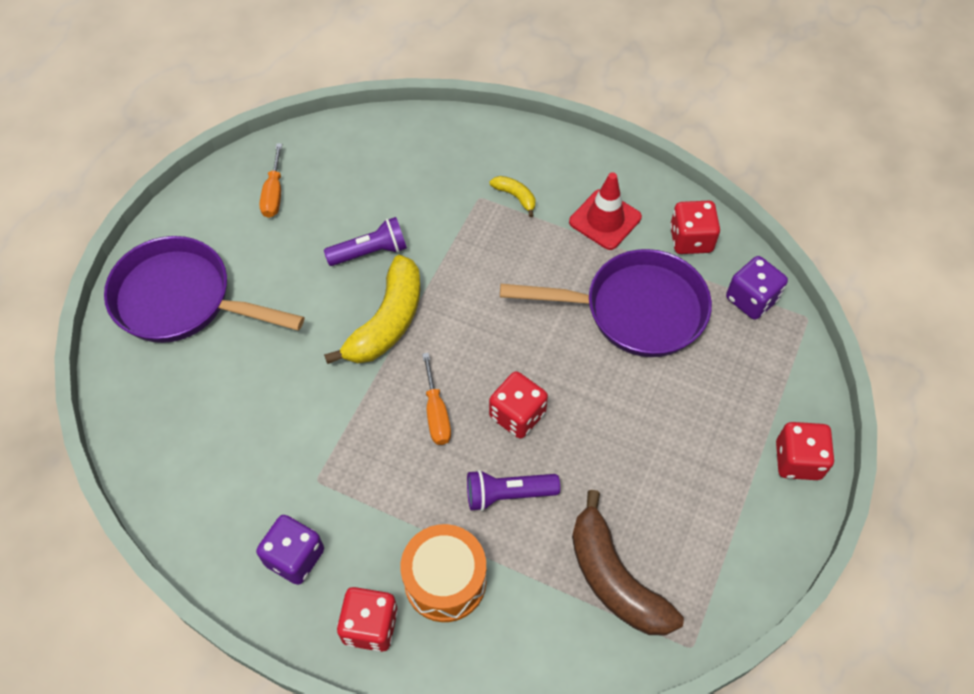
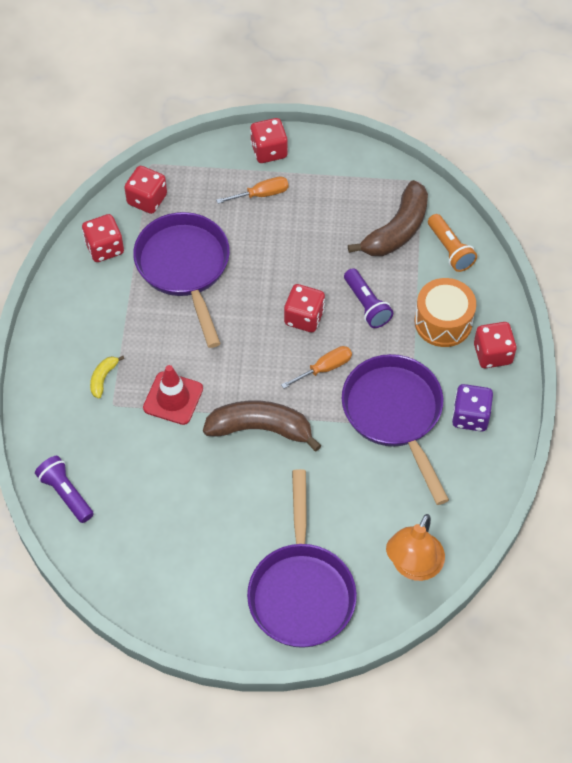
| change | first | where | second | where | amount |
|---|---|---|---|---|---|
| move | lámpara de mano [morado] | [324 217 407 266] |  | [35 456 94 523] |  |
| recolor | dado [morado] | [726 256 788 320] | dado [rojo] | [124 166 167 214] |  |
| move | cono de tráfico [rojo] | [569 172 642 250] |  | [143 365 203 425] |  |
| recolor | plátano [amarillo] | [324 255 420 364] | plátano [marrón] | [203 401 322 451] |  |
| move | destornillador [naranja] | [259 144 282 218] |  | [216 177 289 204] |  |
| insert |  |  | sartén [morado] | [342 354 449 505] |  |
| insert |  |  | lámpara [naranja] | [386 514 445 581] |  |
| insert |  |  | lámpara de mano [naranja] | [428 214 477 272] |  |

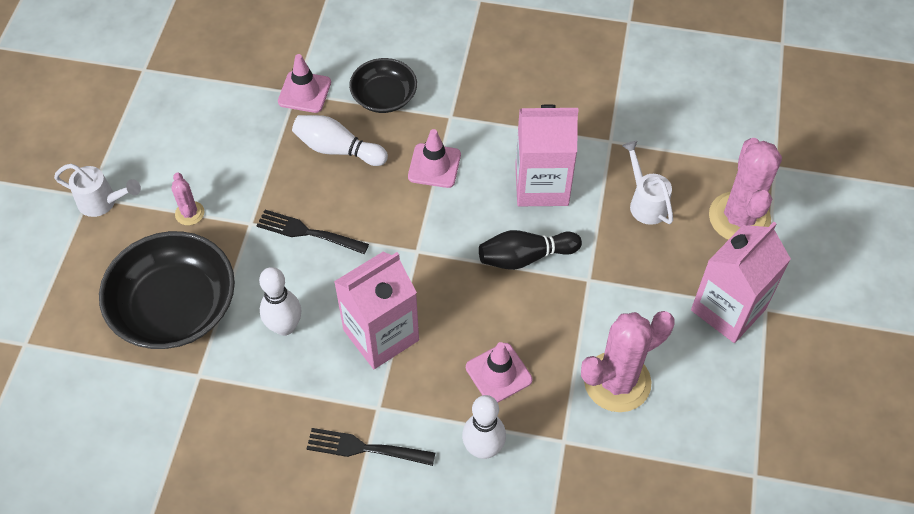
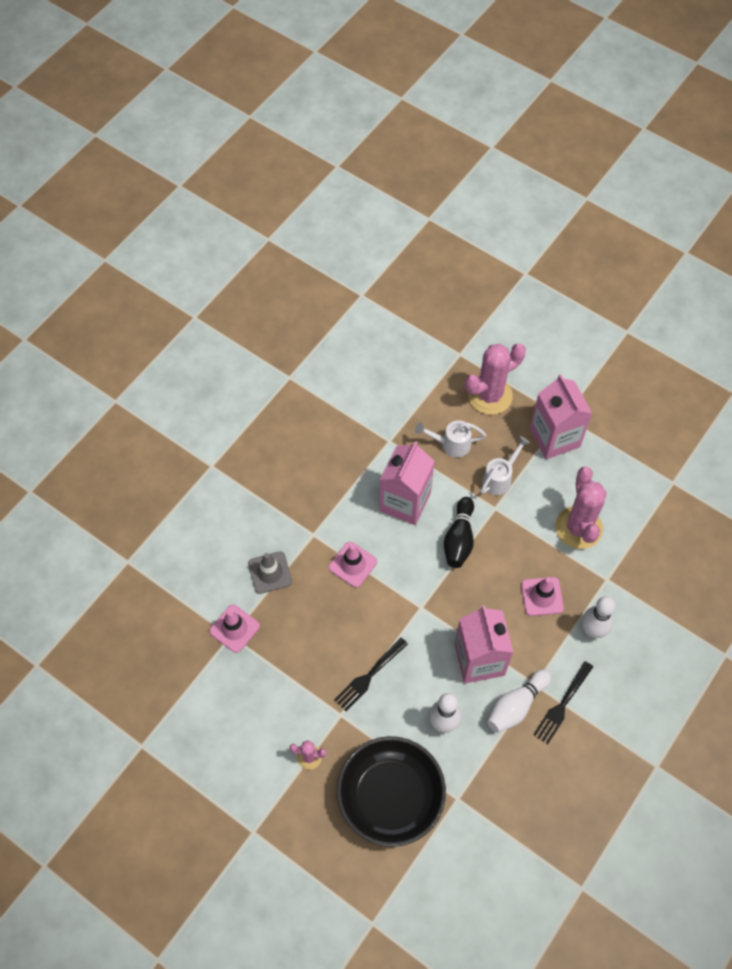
| change | first | where | second | where | amount |
|---|---|---|---|---|---|
| replace | cuenco [negro] | [349 58 417 113] | cono de tráfico [gris] | [248 551 292 594] |  |
| rotate | cactus [rosa] | [709 138 782 240] |  | [465 343 526 415] | 60 degrees counterclockwise |
| move | regadera [blanco] | [54 164 141 217] |  | [480 436 530 495] |  |
| move | bolo [blanco] | [292 115 388 166] |  | [487 669 551 733] |  |

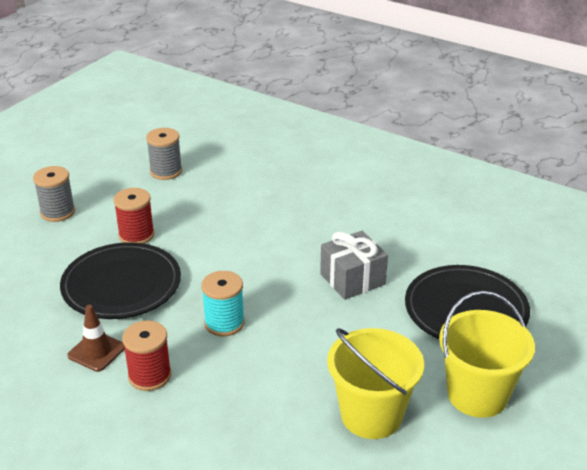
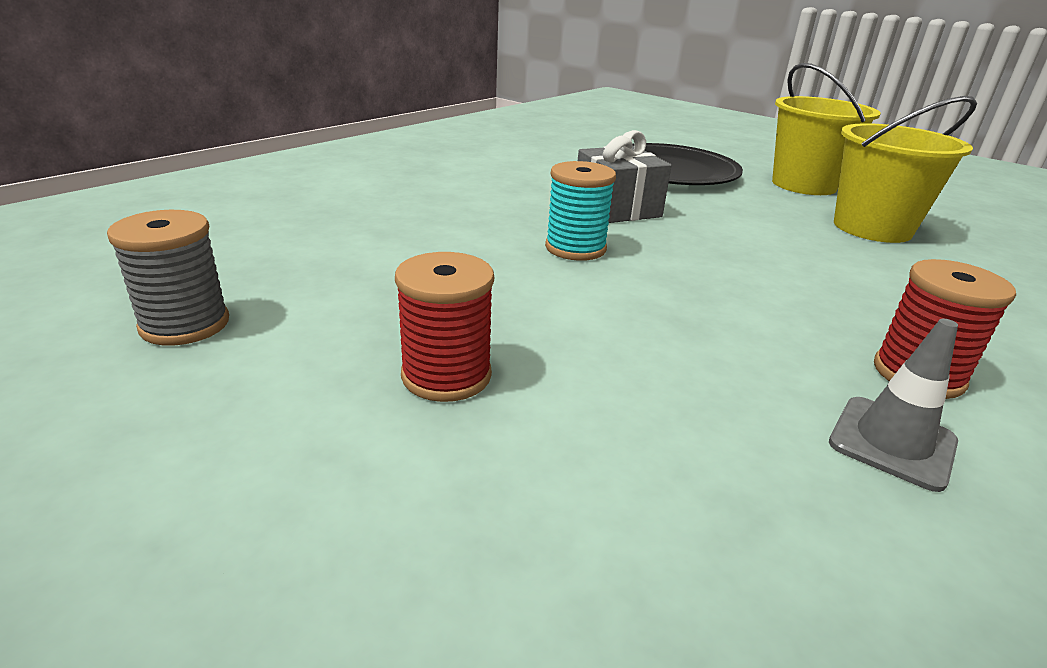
| change | first | where | second | where | amount |
|---|---|---|---|---|---|
| move | carrete [turquesa] | [201 271 245 336] |  | [545 161 616 261] |  |
| recolor | cono de tráfico [marrón] | [67 305 125 372] | cono de tráfico [gris] | [829 319 958 492] |  |
| delete | carrete [gris] | [33 166 75 222] |  |  |  |
| delete | plato [negro] | [60 242 181 319] |  |  |  |

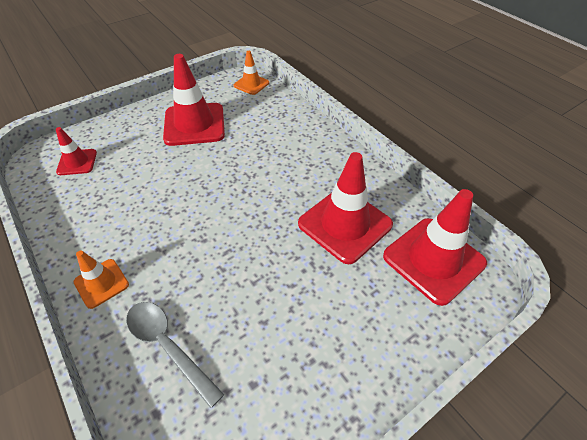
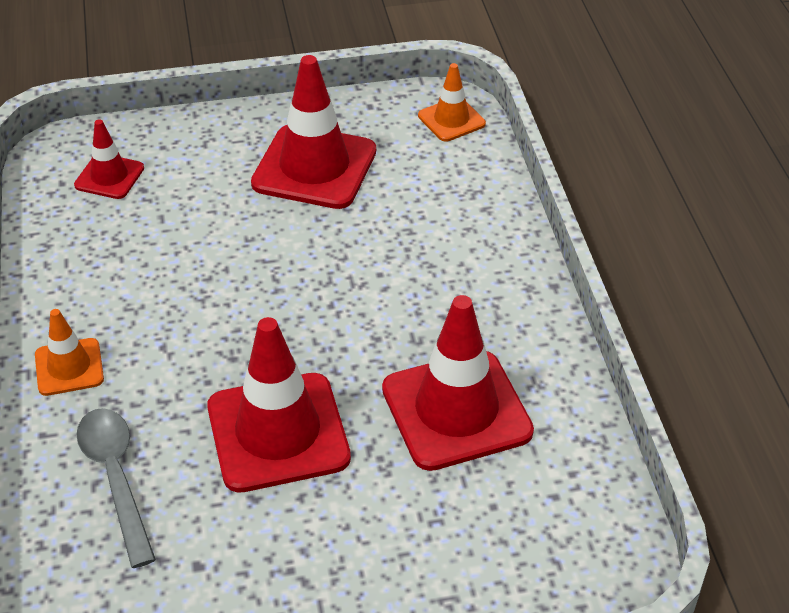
| change | first | where | second | where | amount |
|---|---|---|---|---|---|
| move | cono de tráfico [rojo] | [383 189 487 306] |  | [207 317 351 493] |  |

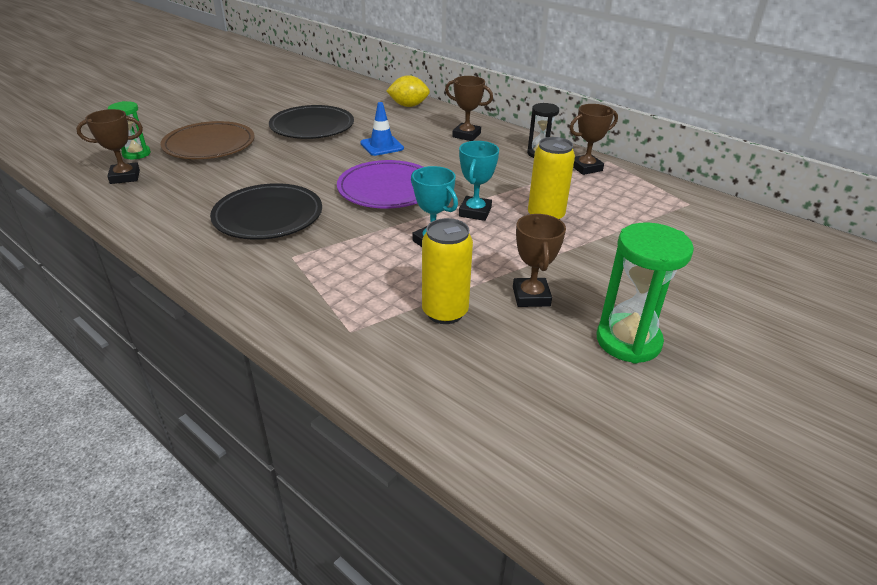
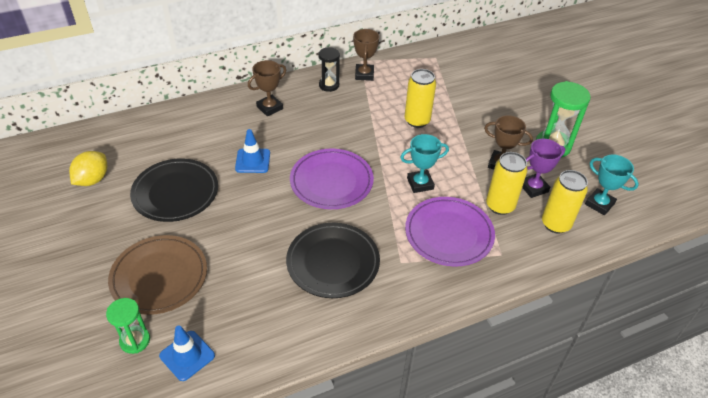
| change | first | where | second | where | amount |
|---|---|---|---|---|---|
| move | limón [amarillo] | [386 75 430 107] |  | [69 151 107 186] |  |
| replace | trofeo [marrón] | [76 109 143 184] | cono de tráfico [azul] | [159 326 215 381] |  |
| insert |  |  | plato [morado] | [405 197 495 267] |  |
| insert |  |  | trofeo [morado] | [522 139 565 198] |  |
| insert |  |  | lata [amarillo] | [542 170 588 234] |  |
| move | trofeo [turquesa] | [459 141 499 221] |  | [585 154 639 215] |  |

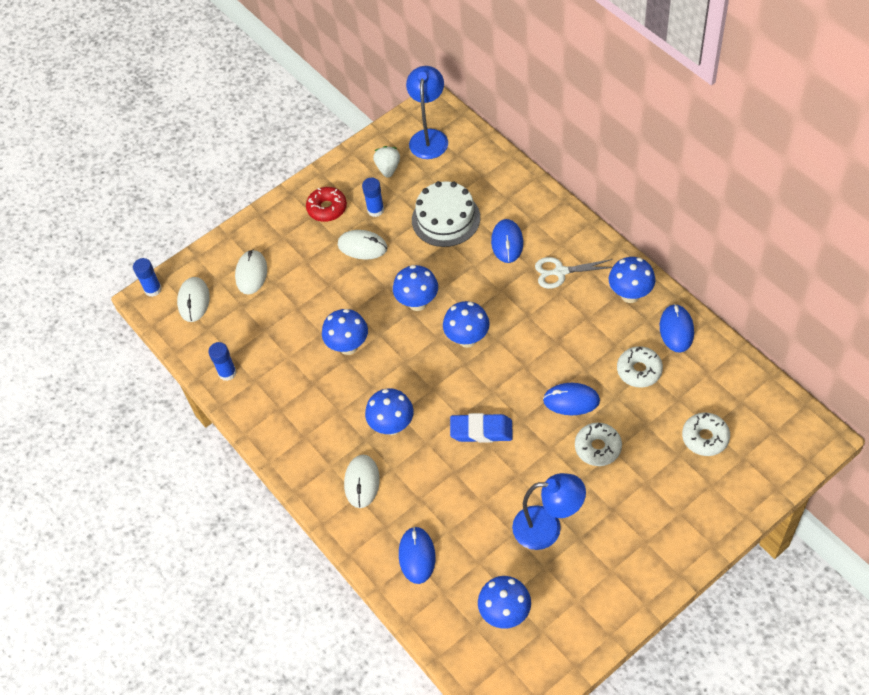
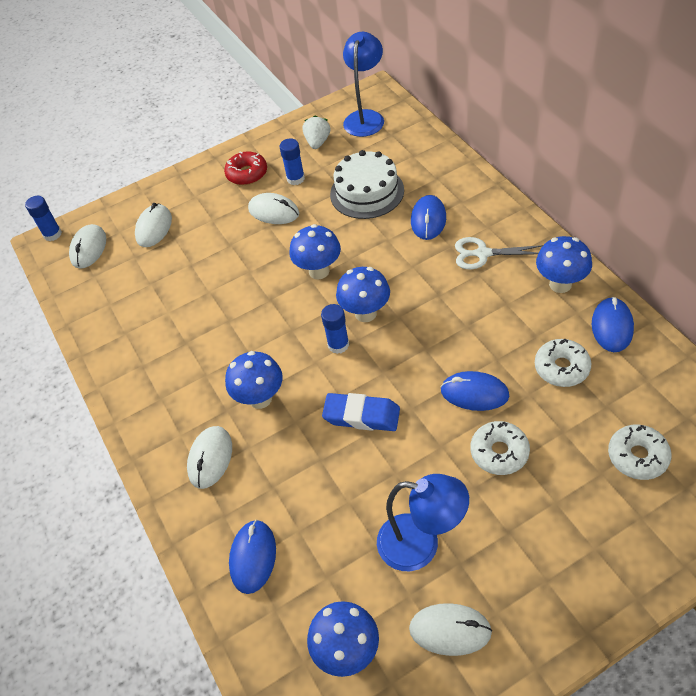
| change | first | where | second | where | amount |
|---|---|---|---|---|---|
| move | barra de pegamento [azul] | [208 342 237 381] |  | [321 304 349 354] |  |
| insert |  |  | ratón [blanco] | [409 603 492 656] |  |
| delete | seta [azul] | [322 309 368 355] |  |  |  |

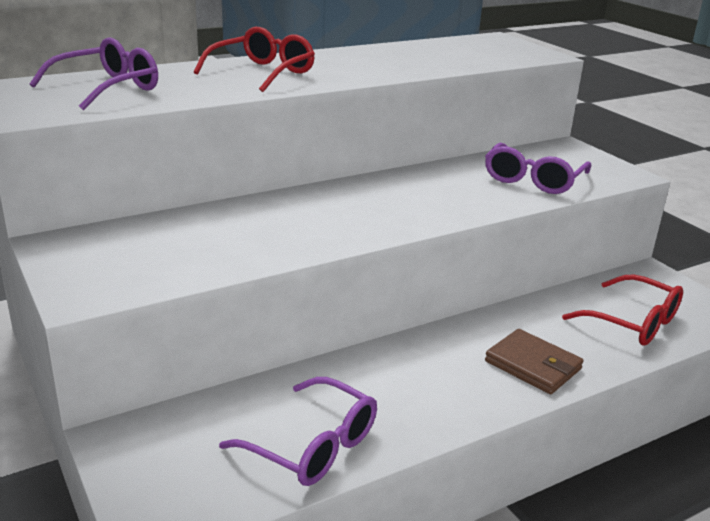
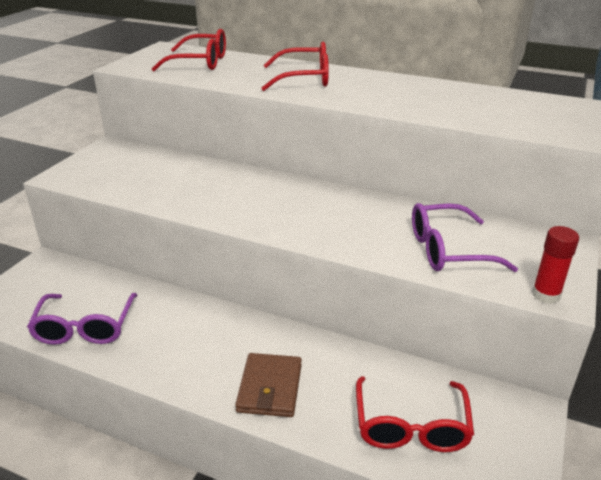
| change | first | where | second | where | amount |
|---|---|---|---|---|---|
| recolor | gafas [morado] | [30 37 158 111] | gafas [rojo] | [151 29 226 71] |  |
| insert |  |  | barra de pegamento [rojo] | [532 226 579 304] |  |

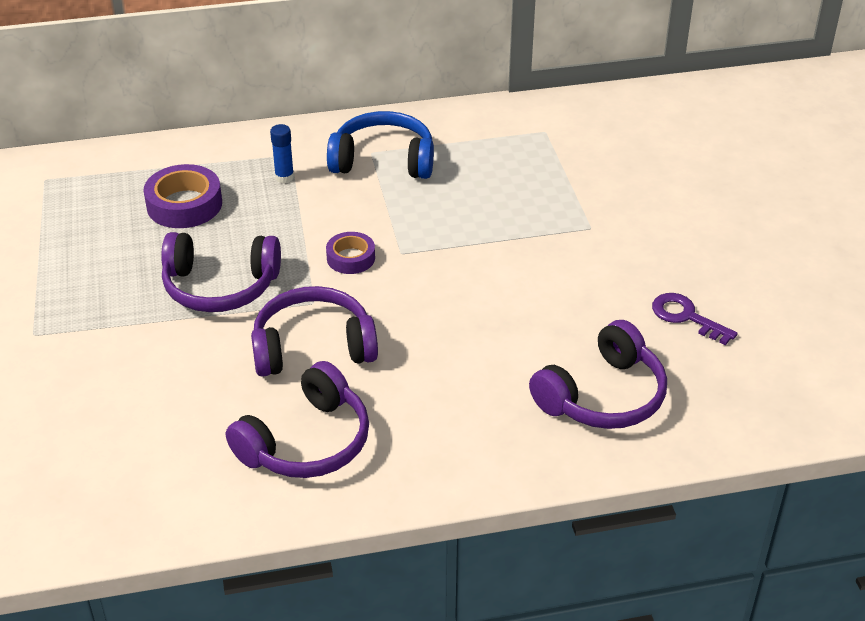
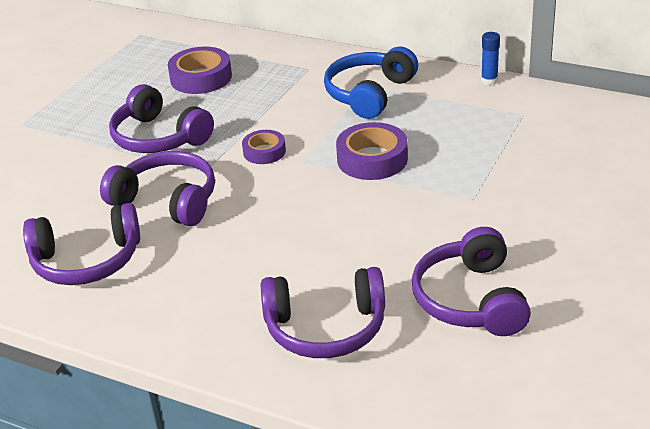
| change | first | where | second | where | amount |
|---|---|---|---|---|---|
| rotate | auriculares [azul] | [327 111 434 179] |  | [324 47 418 119] | 105 degrees counterclockwise |
| insert |  |  | cinta adhesiva [morado] | [336 122 408 180] |  |
| replace | llave [morado] | [652 293 738 345] | auriculares [morado] | [412 227 531 336] |  |
| move | barra de pegamento [azul] | [270 124 294 183] |  | [481 32 500 85] |  |

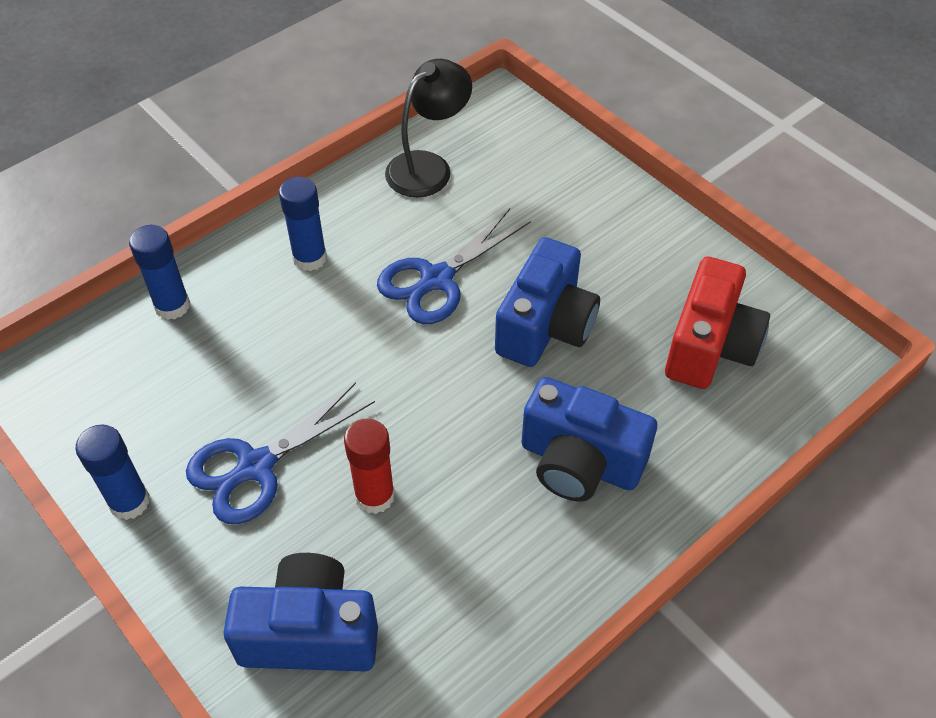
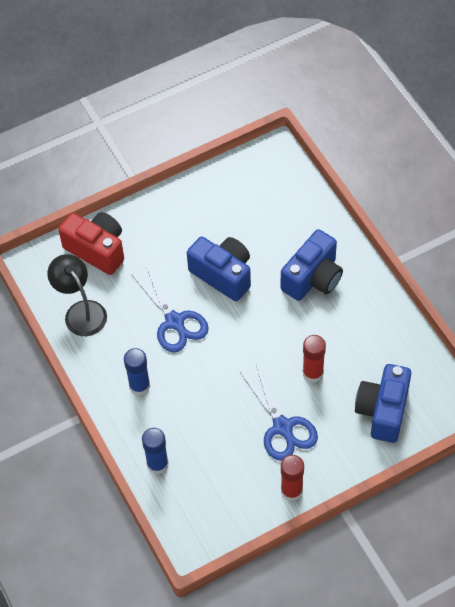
| change | first | where | second | where | amount |
|---|---|---|---|---|---|
| move | cámara [rojo] | [665 257 770 389] |  | [58 212 124 275] |  |
| recolor | barra de pegamento [azul] | [75 424 150 520] | barra de pegamento [rojo] | [281 455 304 501] |  |

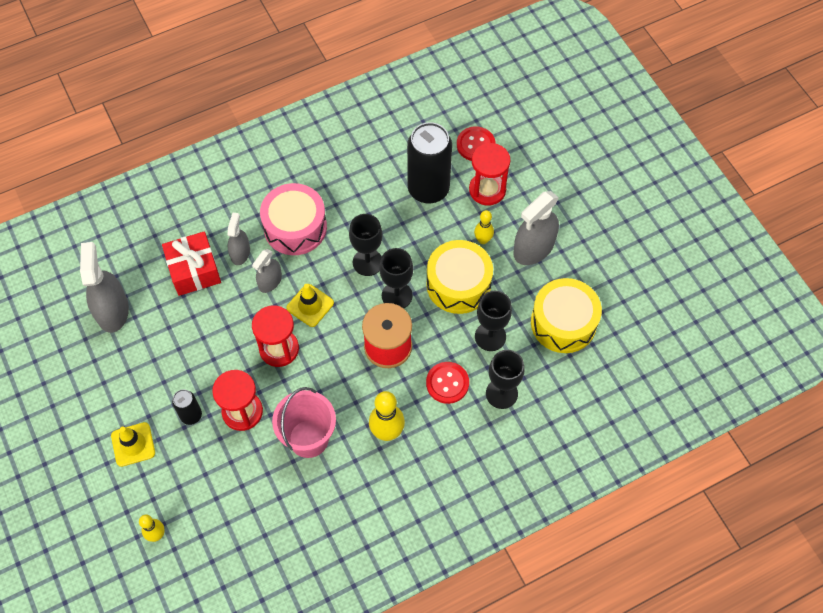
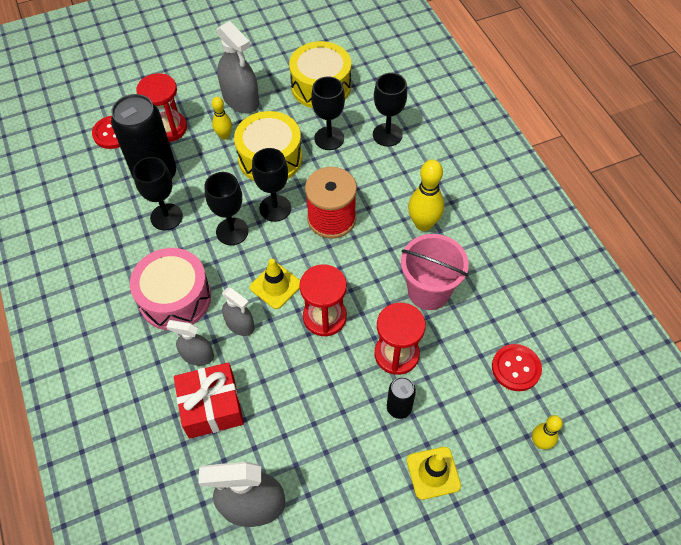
| change | first | where | second | where | amount |
|---|---|---|---|---|---|
| insert |  |  | copa [negro] | [133 157 183 231] |  |
| move | botón [rojo] | [426 362 469 404] |  | [492 344 542 391] |  |

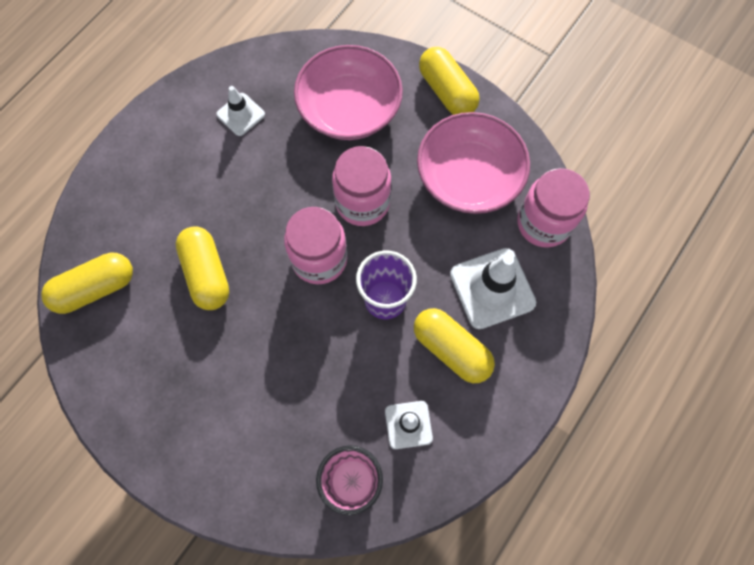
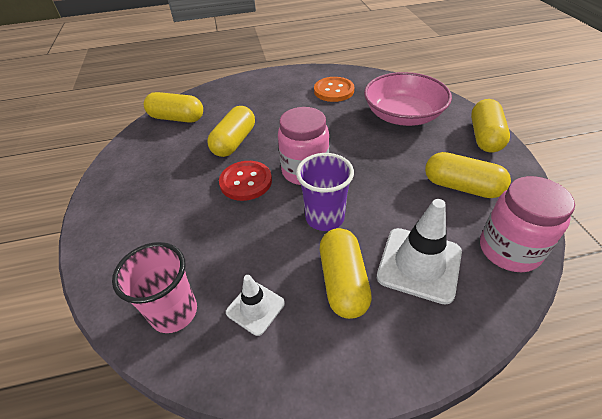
| change | first | where | second | where | amount |
|---|---|---|---|---|---|
| insert |  |  | botón [rojo] | [219 161 272 201] |  |
| replace | cono de tráfico [blanco] | [216 86 265 136] | botón [naranja] | [314 77 354 102] |  |
| replace | cuenco [rosa] | [417 112 530 214] | cápsula [amarillo] | [425 152 511 198] |  |
| delete | tarro [rosa] | [332 146 391 226] |  |  |  |

